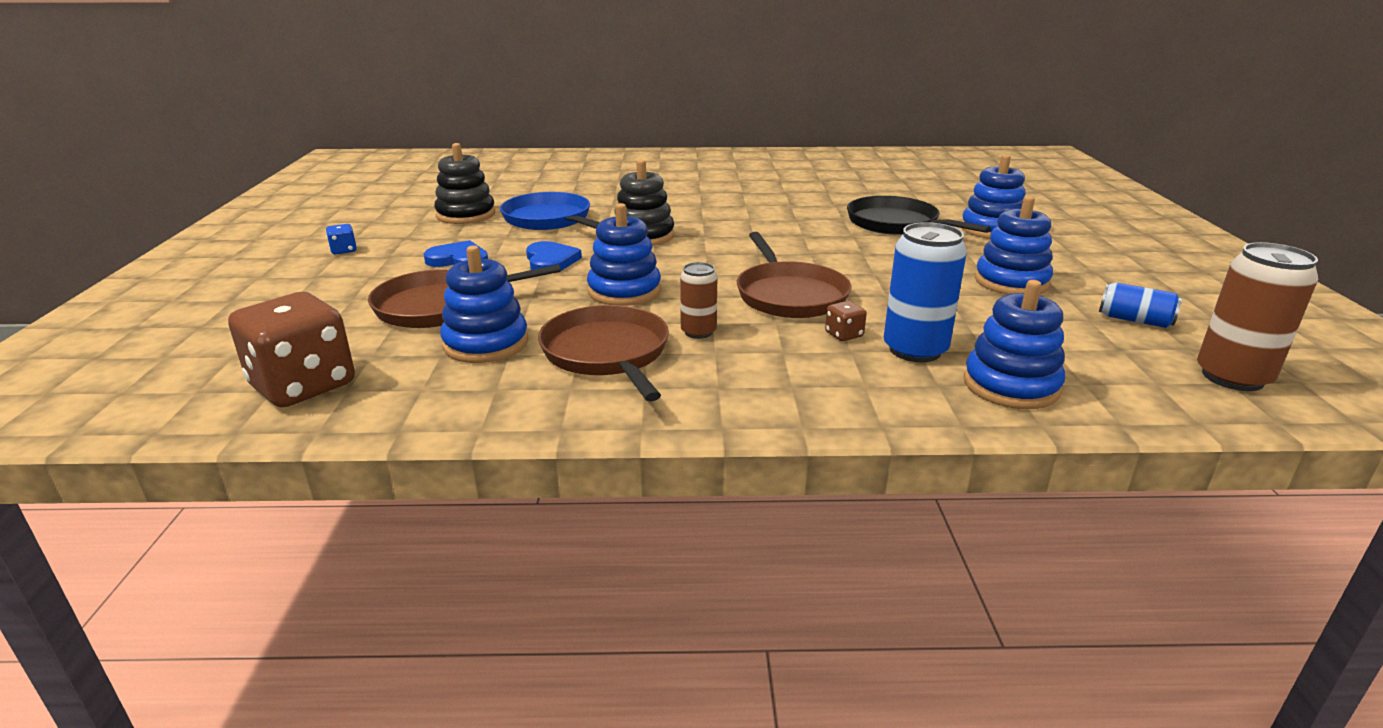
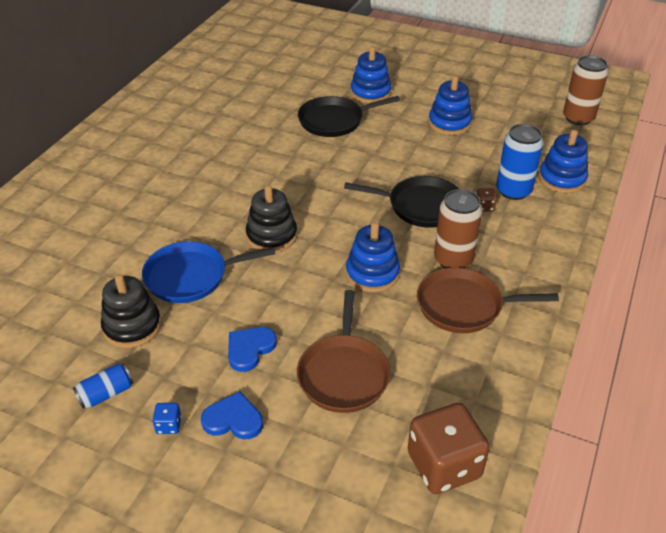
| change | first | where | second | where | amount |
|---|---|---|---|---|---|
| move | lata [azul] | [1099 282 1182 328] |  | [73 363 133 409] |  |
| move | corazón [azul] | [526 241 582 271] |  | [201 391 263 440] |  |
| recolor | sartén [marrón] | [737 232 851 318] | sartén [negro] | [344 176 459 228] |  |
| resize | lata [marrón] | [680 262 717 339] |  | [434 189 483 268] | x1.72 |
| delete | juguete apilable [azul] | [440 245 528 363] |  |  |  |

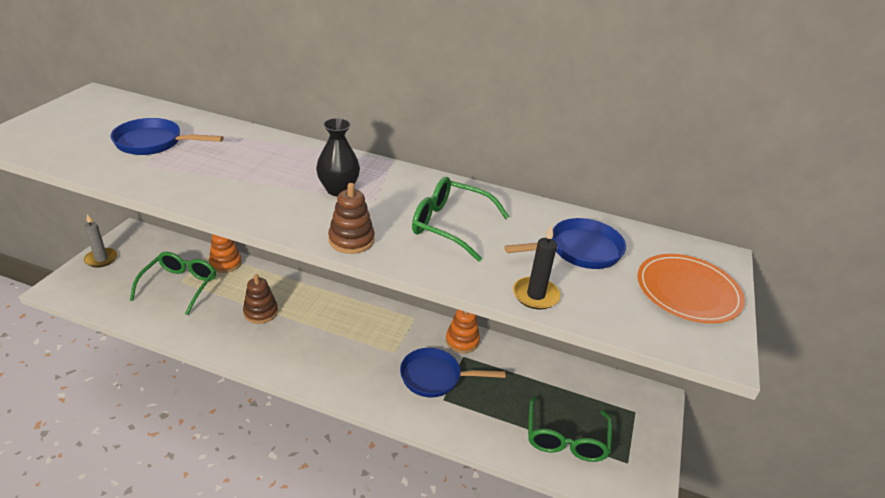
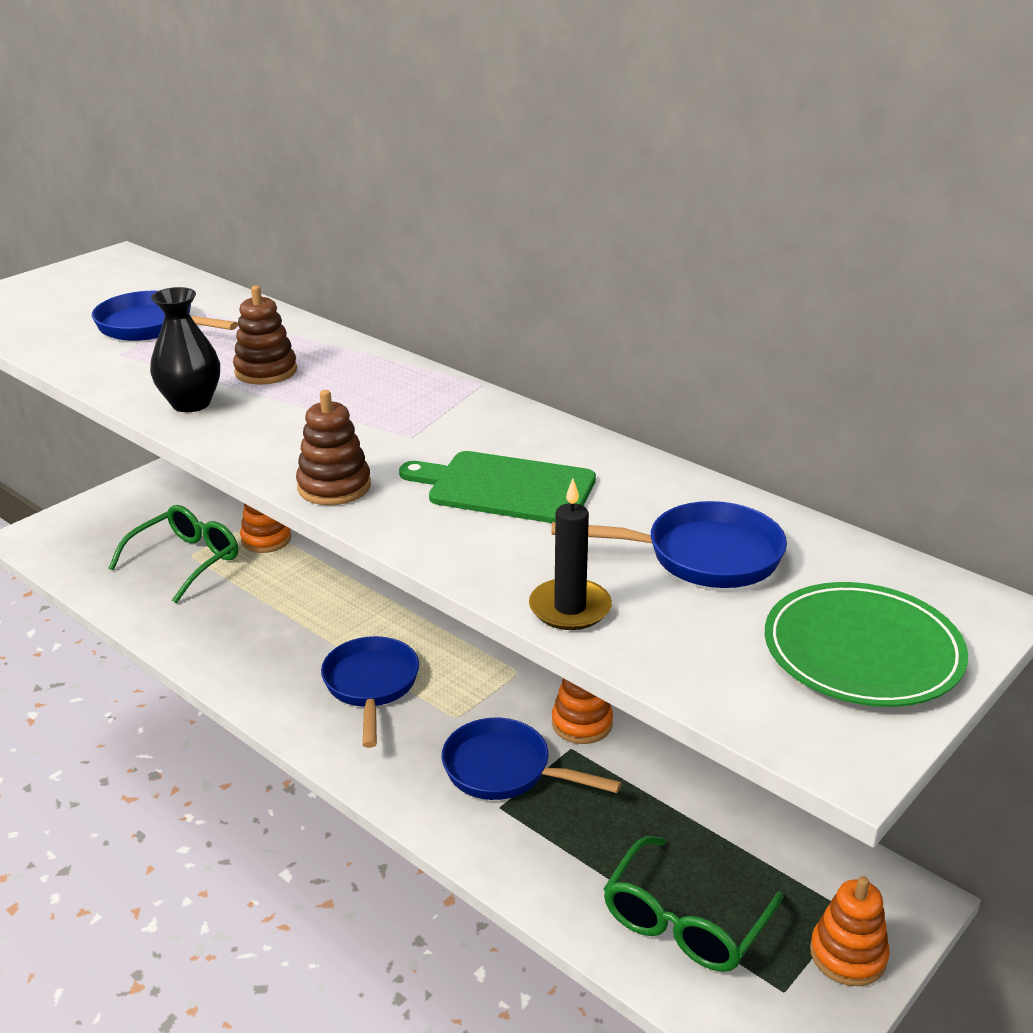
| change | first | where | second | where | amount |
|---|---|---|---|---|---|
| move | florero [negro] | [316 118 360 196] |  | [150 287 220 412] |  |
| move | juguete apilable [marrón] | [243 274 278 324] |  | [233 285 297 385] |  |
| insert |  |  | sartén [azul] | [321 636 419 748] |  |
| replace | gafas [verde] | [412 177 509 261] | tabla de cortar [verde] | [399 451 596 523] |  |
| recolor | plato [naranja] | [637 254 745 323] | plato [verde] | [765 582 968 707] |  |
| insert |  |  | juguete apilable [naranja] | [810 876 890 986] |  |
| delete | vela [gris] | [84 214 117 268] |  |  |  |

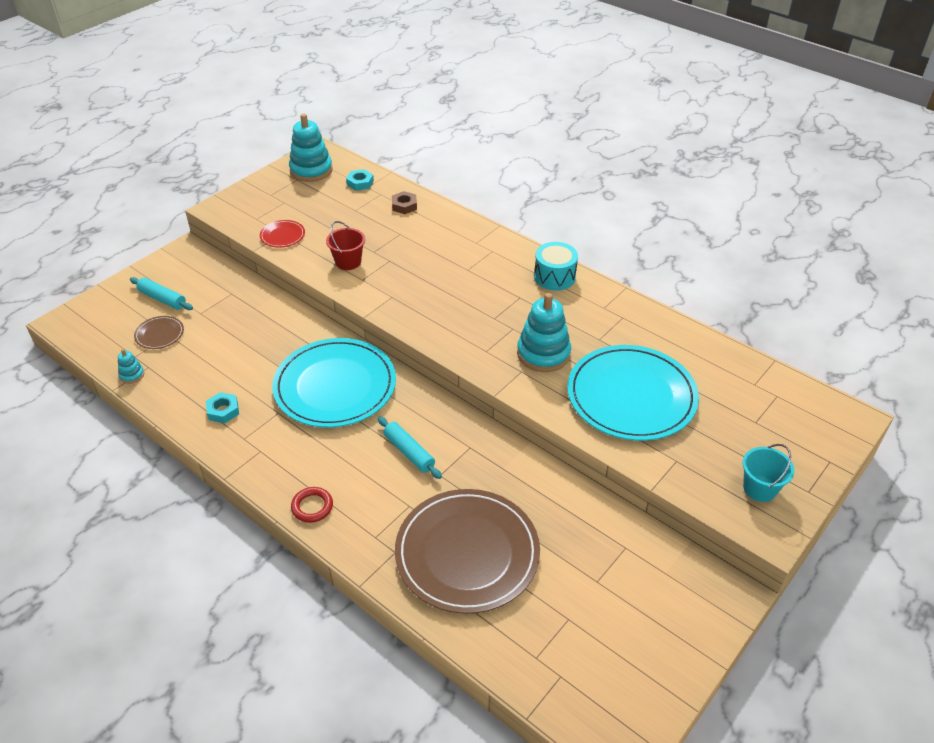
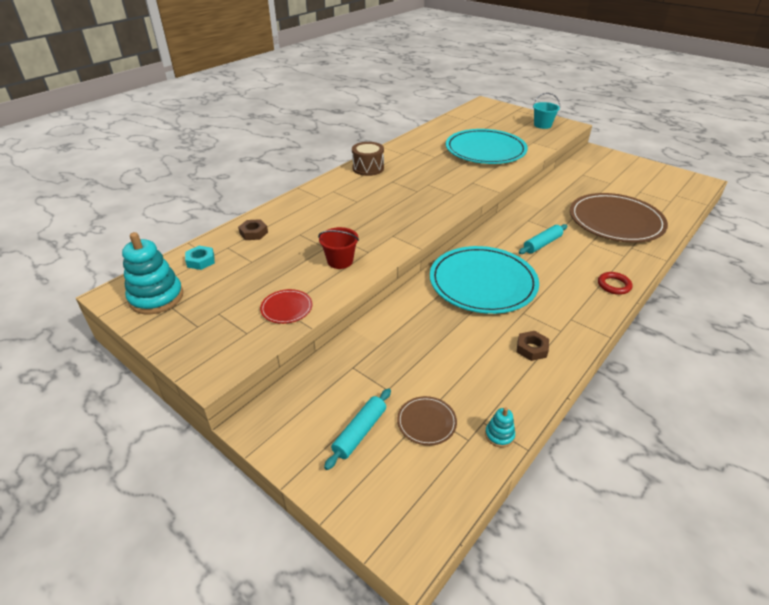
| change | first | where | second | where | amount |
|---|---|---|---|---|---|
| recolor | tambor [turquesa] | [534 242 578 290] | tambor [marrón] | [352 142 384 176] |  |
| recolor | tuerca [turquesa] | [206 392 239 423] | tuerca [marrón] | [517 331 549 361] |  |
| delete | juguete apilable [turquesa] | [517 293 571 372] |  |  |  |

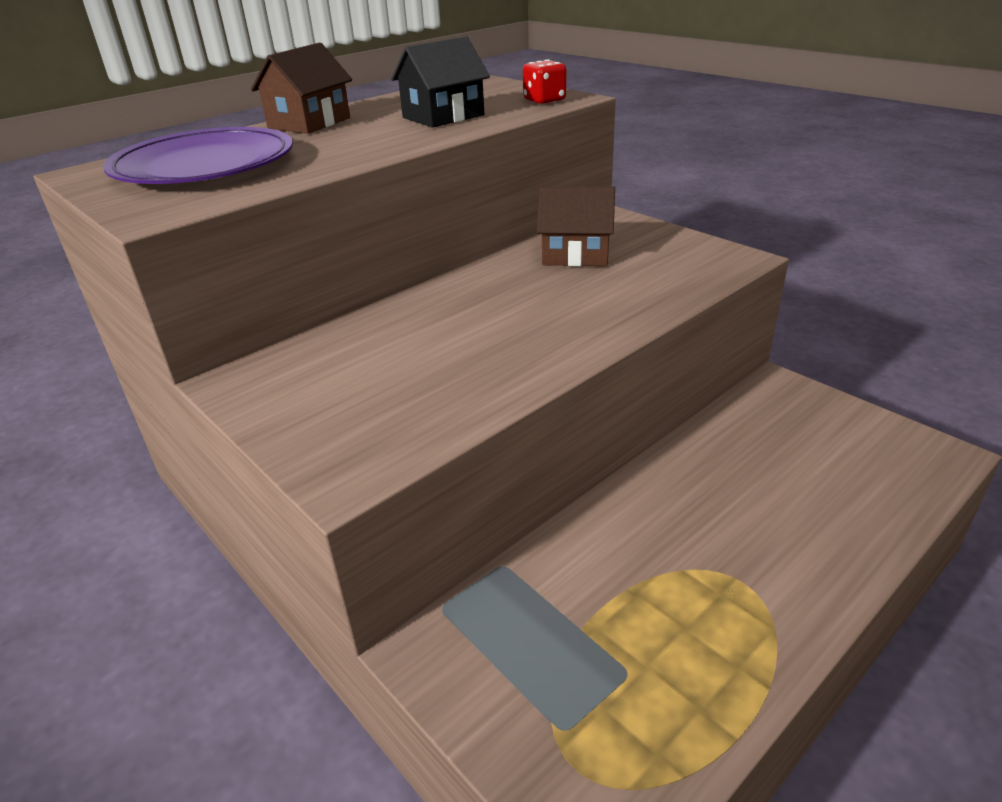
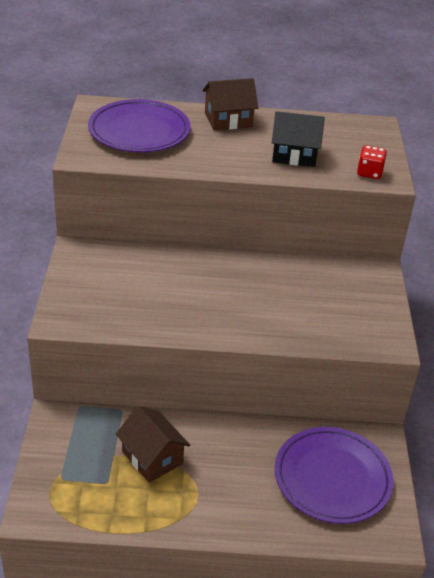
| change | first | where | second | where | amount |
|---|---|---|---|---|---|
| move | casa [marrón] | [537 186 615 266] |  | [116 406 190 483] |  |
| insert |  |  | plato [morado] | [275 427 393 524] |  |

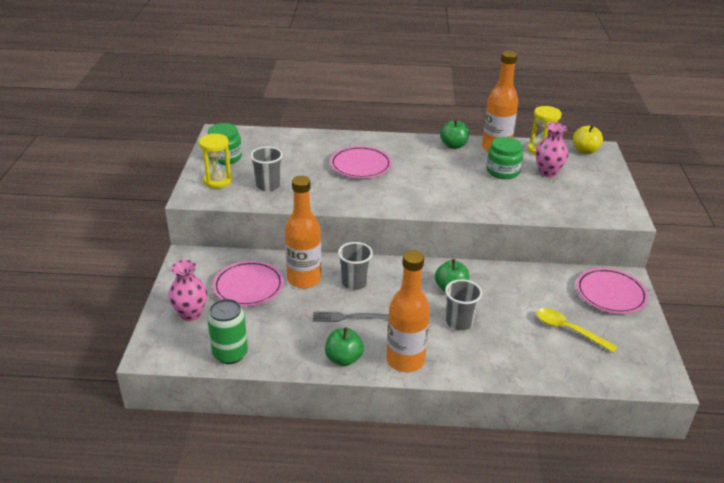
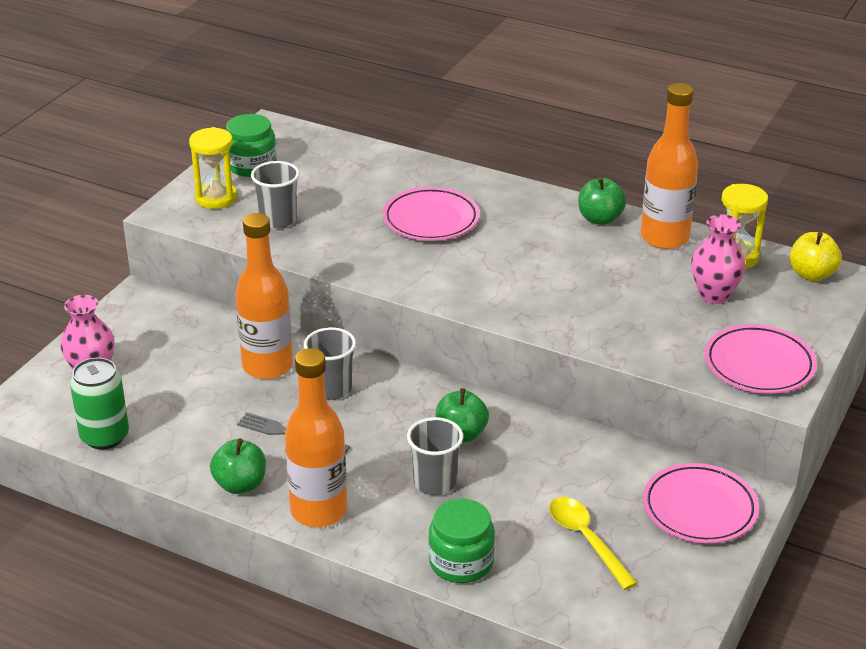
| change | first | where | second | where | amount |
|---|---|---|---|---|---|
| move | tarro [verde] | [487 137 523 179] |  | [428 499 495 583] |  |
| move | plato [rosa] | [213 261 283 306] |  | [705 324 817 394] |  |

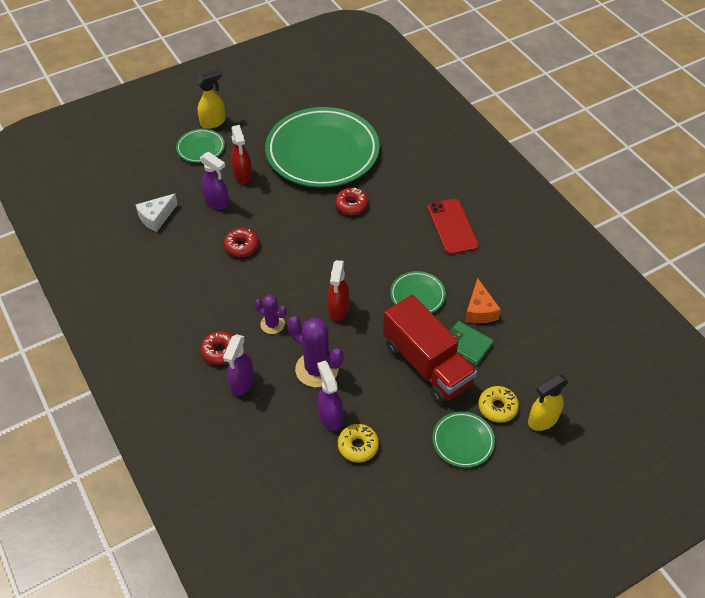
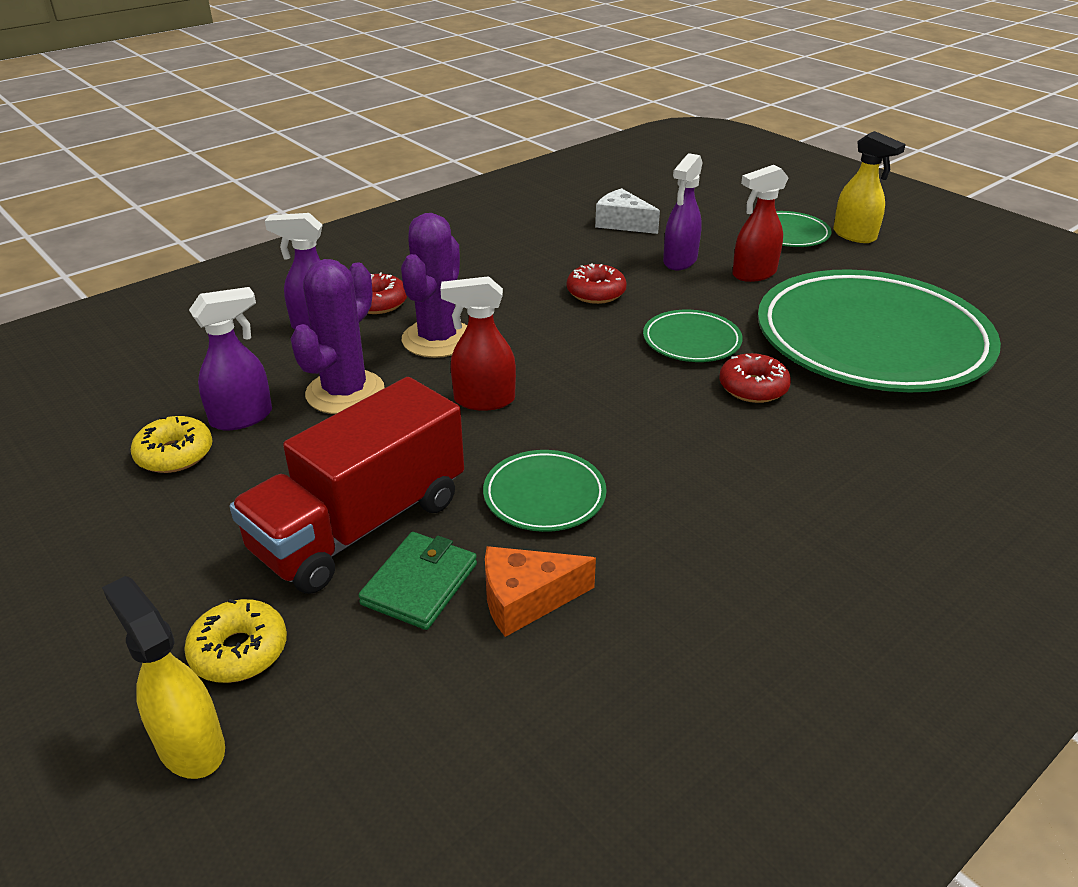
| change | first | where | second | where | amount |
|---|---|---|---|---|---|
| resize | cactus [morado] | [254 295 287 334] |  | [401 213 467 358] | x1.71 |
| move | plato [verde] | [432 412 495 468] |  | [643 310 743 362] |  |
| delete | móvil [rojo] | [428 199 479 255] |  |  |  |

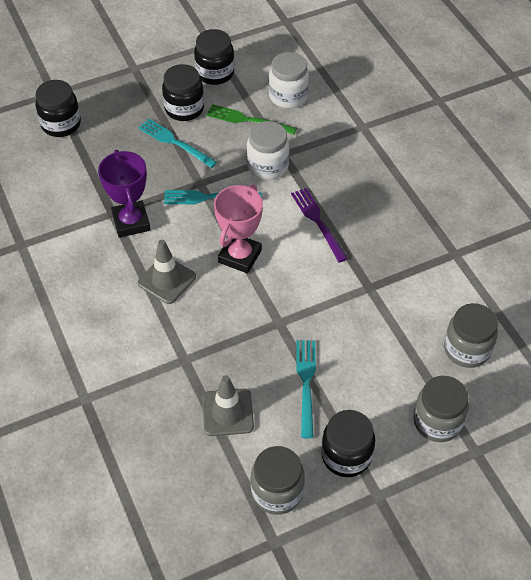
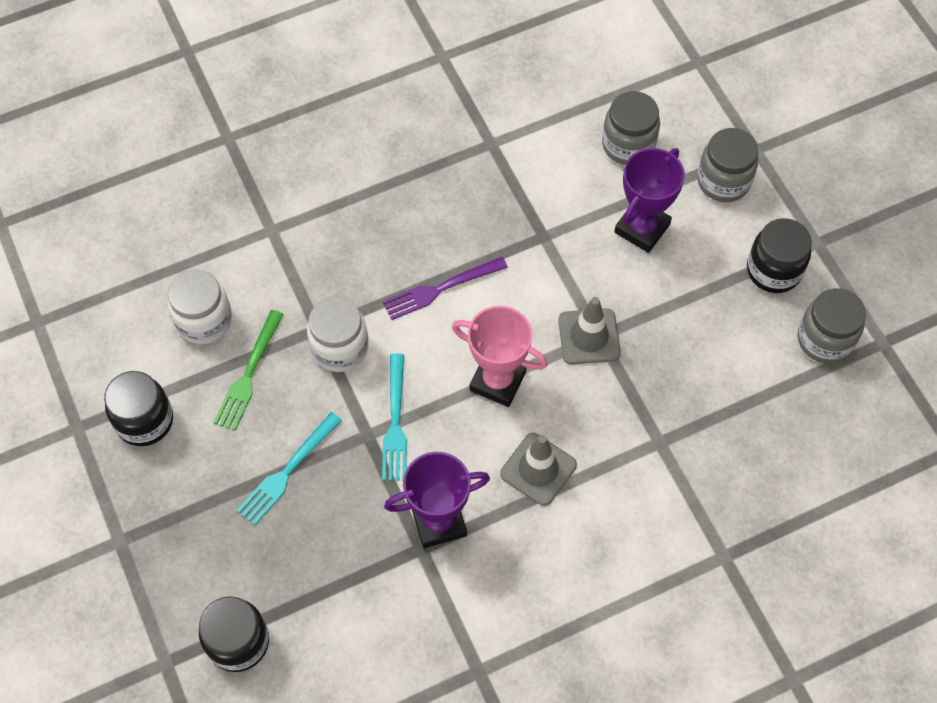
| change | first | where | second | where | amount |
|---|---|---|---|---|---|
| move | cono de tráfico [gris] | [202 375 254 436] |  | [558 297 621 364] |  |
| insert |  |  | trofeo [morado] | [614 148 685 253] |  |
| delete | tarro [negro] | [162 64 204 121] |  |  |  |
| delete | tenedor [turquesa] | [296 340 316 438] |  |  |  |

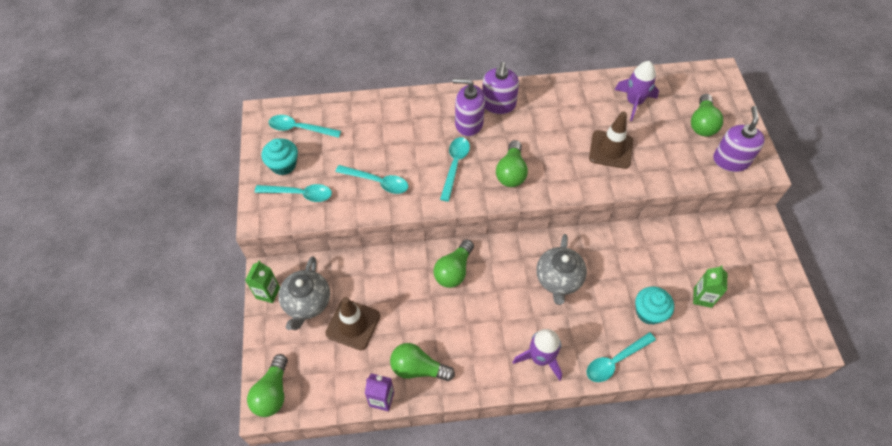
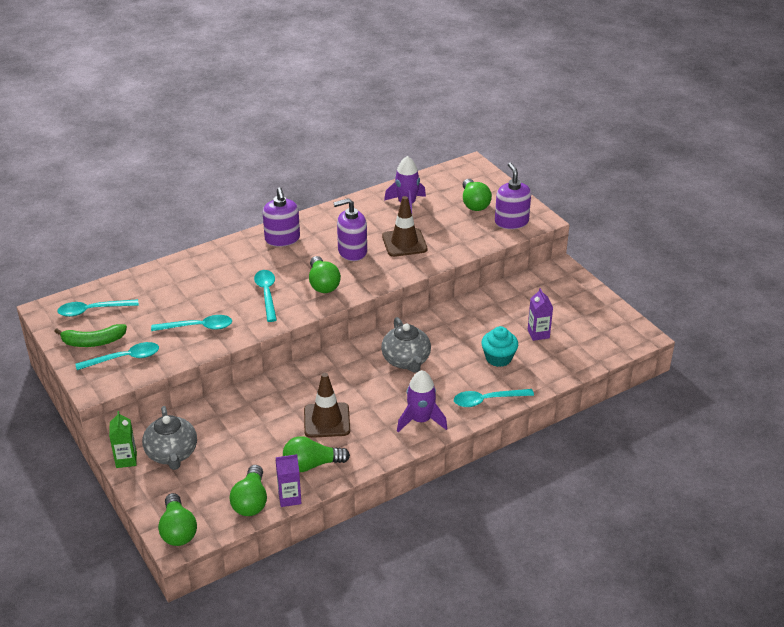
| change | first | where | second | where | amount |
|---|---|---|---|---|---|
| replace | magdalena [turquesa] | [262 139 298 175] | plátano [verde] | [54 324 127 347] |  |
| move | bombilla [verde] | [433 239 474 288] |  | [229 465 267 516] |  |
| move | cono de tráfico [marrón] | [325 297 380 350] |  | [304 373 350 438] |  |
| move | dispensador de jabón [morado] | [453 78 485 136] |  | [333 198 367 261] |  |
| rotate | cuchara [turquesa] | [587 332 656 382] |  | [454 389 534 407] | 45 degrees clockwise |
| recolor | cartón de leche [verde] | [693 265 727 308] | cartón de leche [morado] | [528 288 553 341] |  |

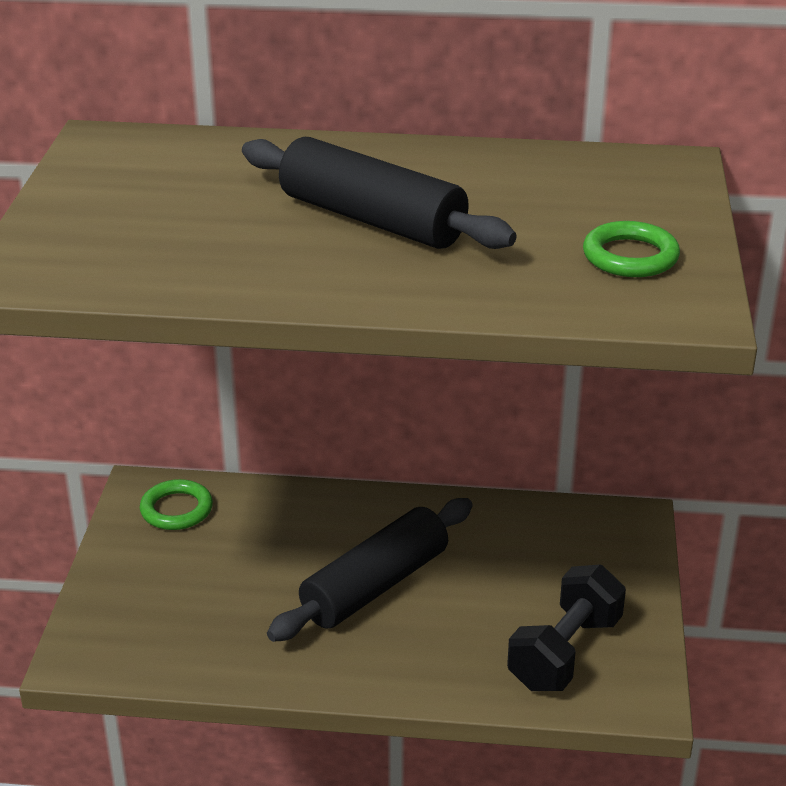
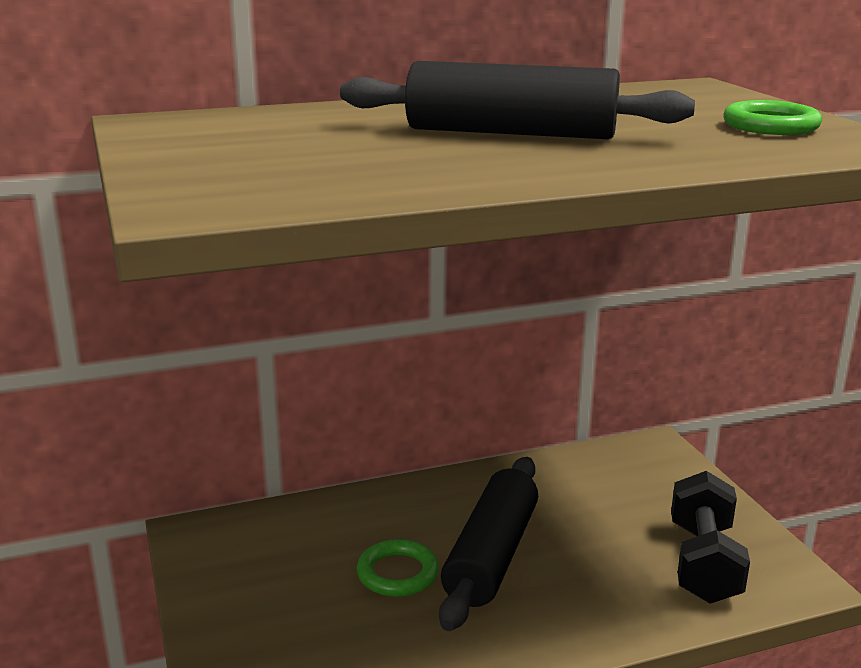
| change | first | where | second | where | amount |
|---|---|---|---|---|---|
| move | anillo [verde] | [140 479 213 530] |  | [357 539 439 597] |  |

